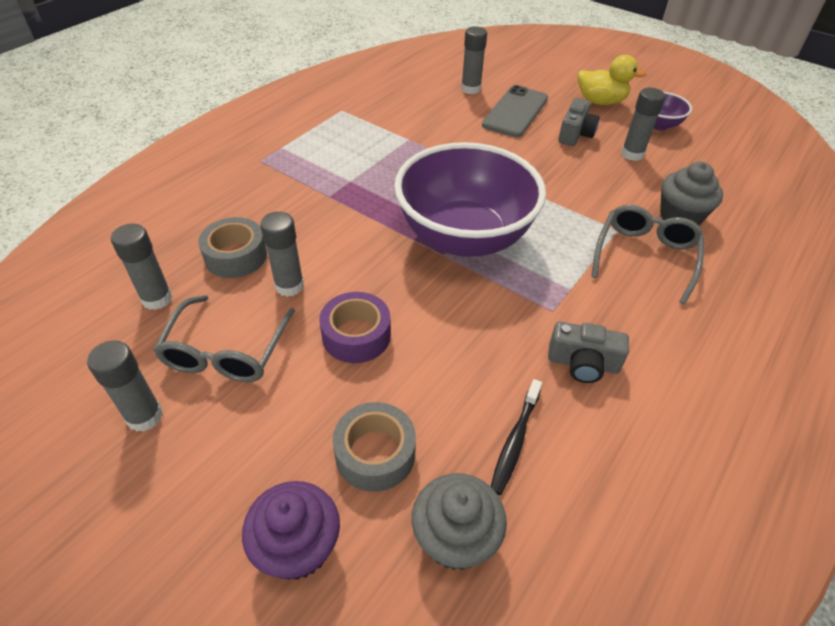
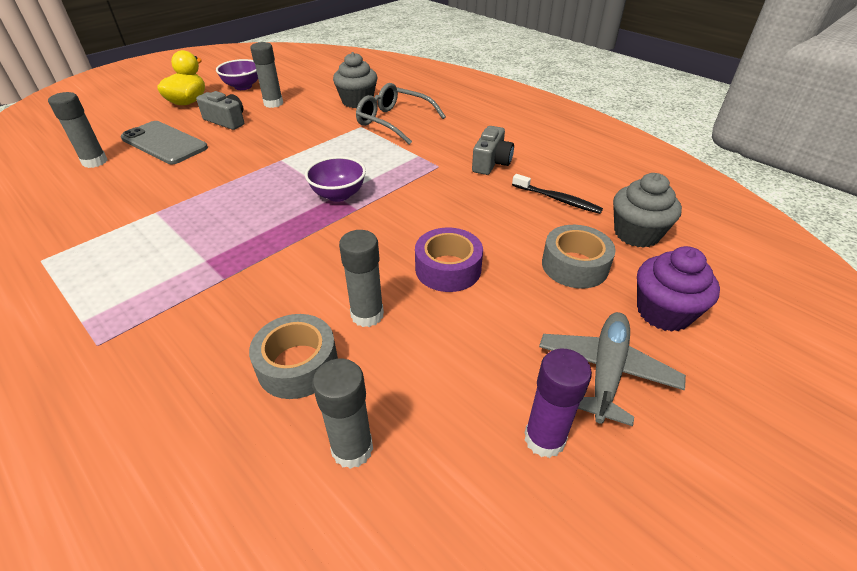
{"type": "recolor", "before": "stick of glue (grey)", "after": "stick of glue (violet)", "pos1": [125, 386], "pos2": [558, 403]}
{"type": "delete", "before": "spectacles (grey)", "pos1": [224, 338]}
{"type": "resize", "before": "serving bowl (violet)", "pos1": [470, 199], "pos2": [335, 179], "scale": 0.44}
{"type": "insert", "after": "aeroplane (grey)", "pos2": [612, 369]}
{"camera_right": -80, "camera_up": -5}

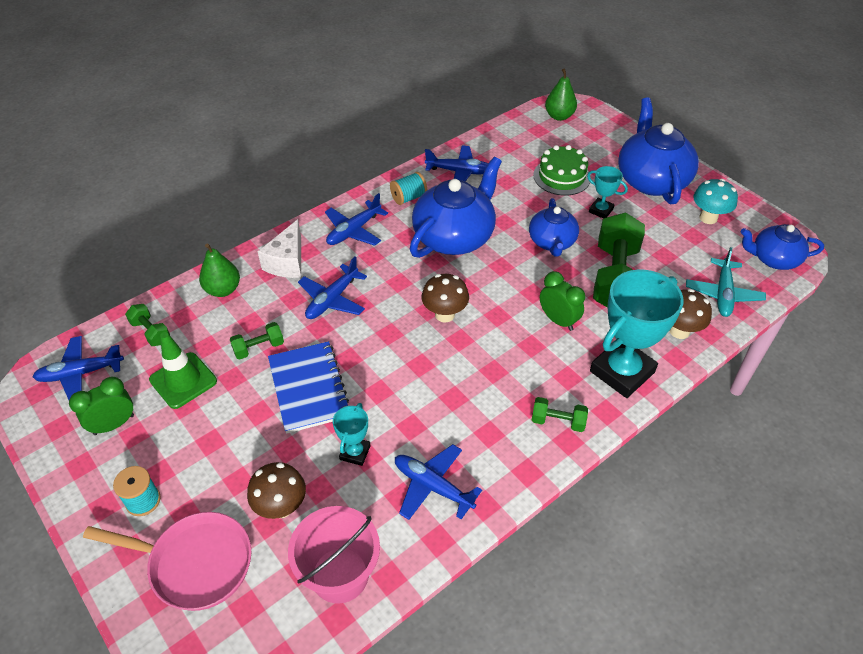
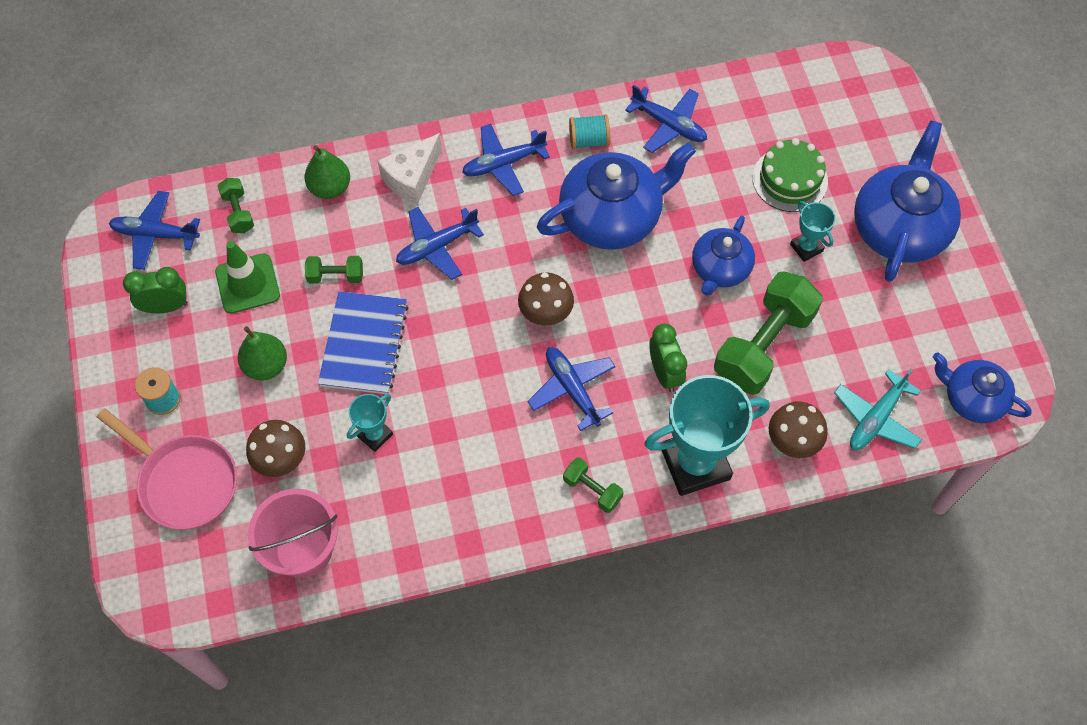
{"type": "move", "before": "aeroplane (royal blue)", "pos1": [438, 482], "pos2": [571, 389]}
{"type": "move", "before": "pear (leaf-green)", "pos1": [561, 94], "pos2": [262, 353]}
{"type": "delete", "before": "toadstool (aqua)", "pos1": [715, 201]}
{"camera_right": 25, "camera_up": 15}

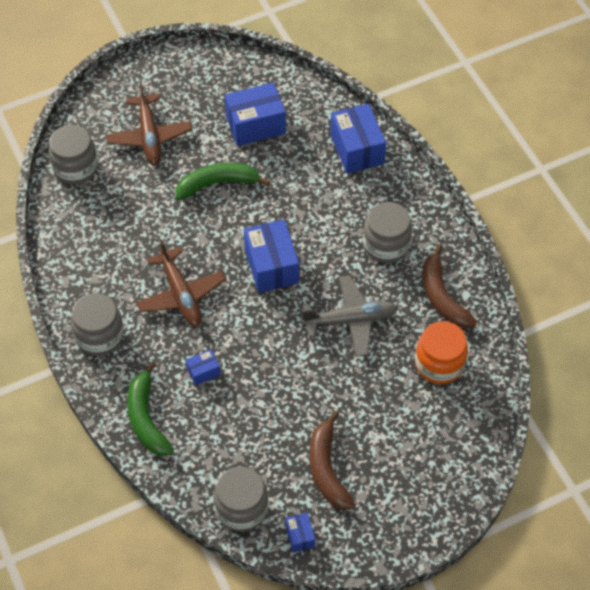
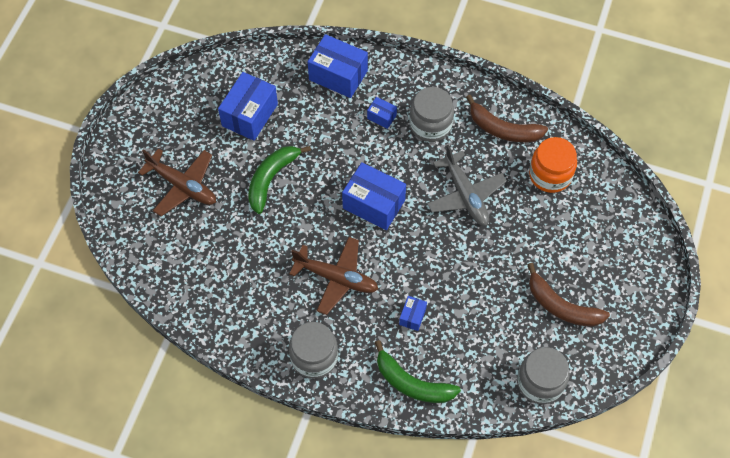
{"type": "delete", "before": "jar (grey)", "pos1": [73, 155]}
{"type": "move", "before": "package (royal blue)", "pos1": [300, 532], "pos2": [382, 113]}
{"type": "rotate", "before": "aeroplane (grey)", "pos1": [349, 316], "pos2": [467, 185], "turn": 120}
{"camera_right": -45, "camera_up": 5}

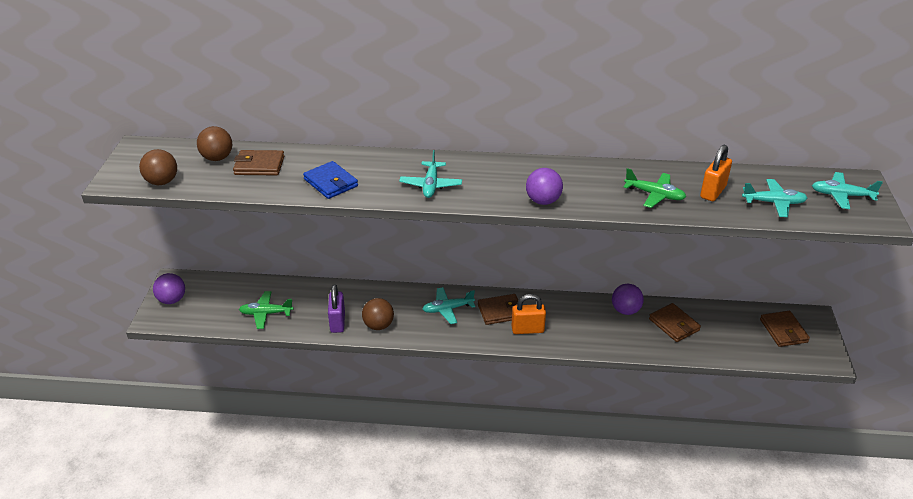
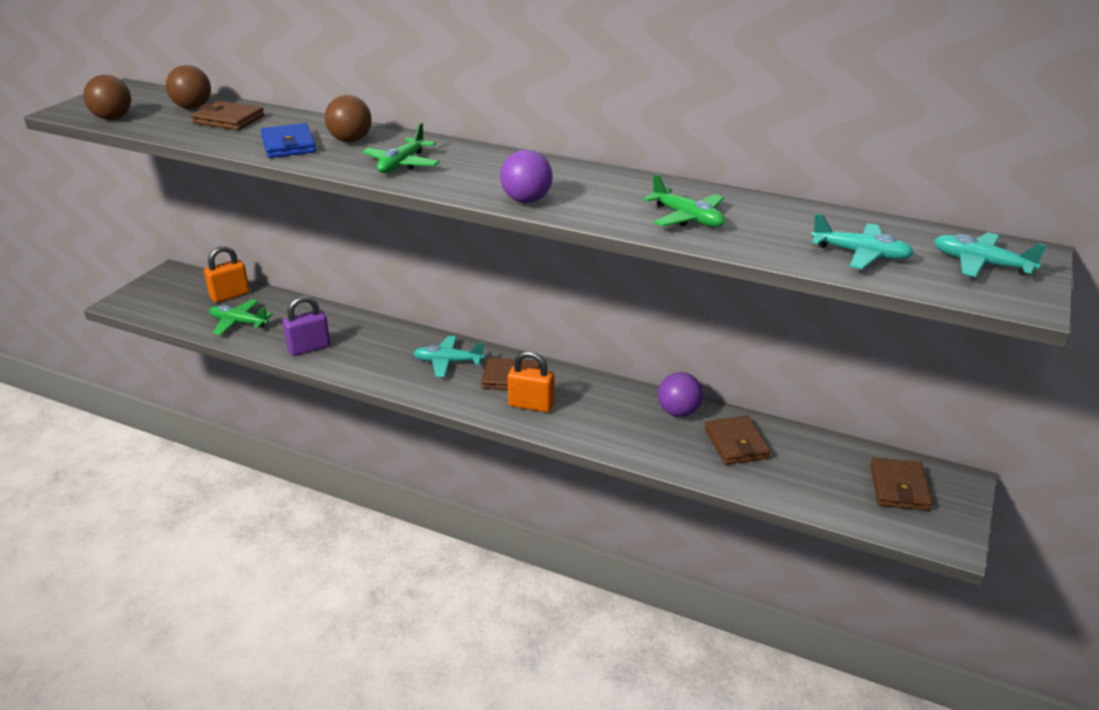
{"type": "delete", "before": "sphere (violet)", "pos1": [169, 288]}
{"type": "rotate", "before": "lock (violet)", "pos1": [336, 308], "pos2": [306, 326], "turn": 45}
{"type": "move", "before": "sphere (brown)", "pos1": [378, 314], "pos2": [348, 118]}
{"type": "recolor", "before": "aeroplane (aqua)", "after": "aeroplane (leaf-green)", "pos1": [430, 174], "pos2": [401, 148]}
{"type": "move", "before": "lock (bright orange)", "pos1": [716, 173], "pos2": [227, 274]}
{"camera_right": 20, "camera_up": -5}

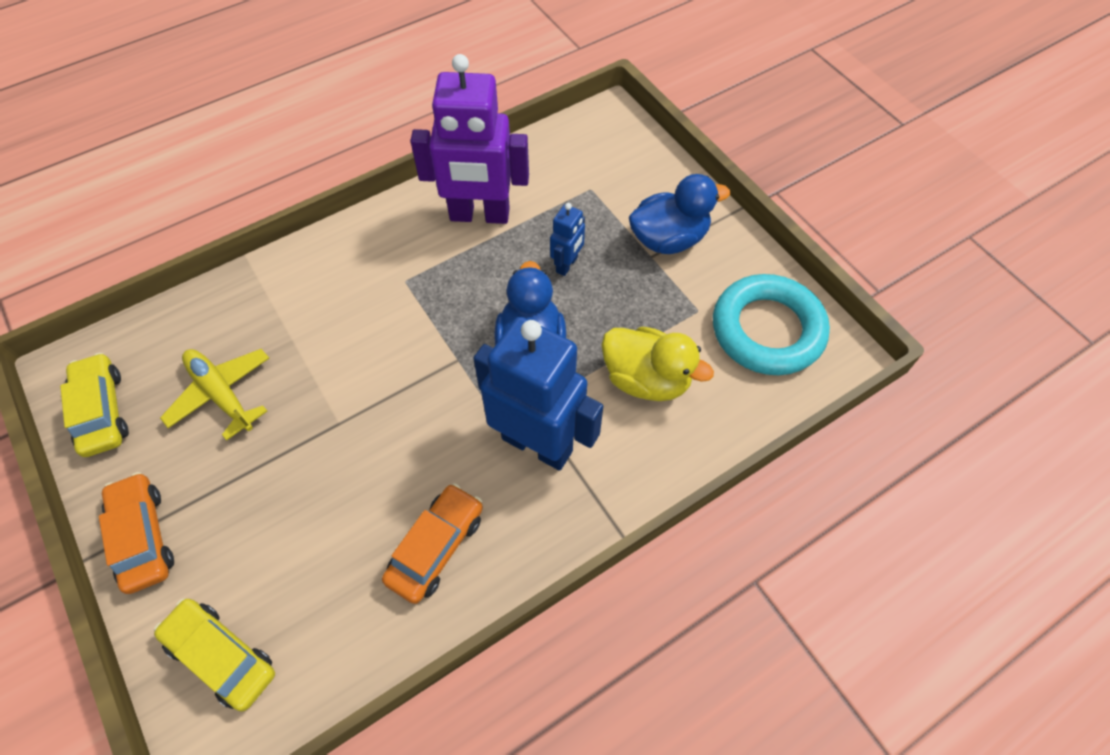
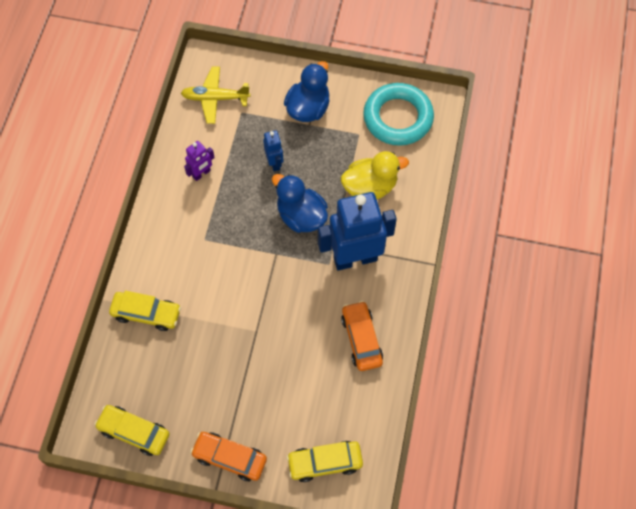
{"type": "move", "before": "aeroplane (bright yellow)", "pos1": [214, 395], "pos2": [215, 95]}
{"type": "resize", "before": "robot figure (violet)", "pos1": [469, 139], "pos2": [199, 161], "scale": 0.46}
{"type": "insert", "after": "automobile (bright yellow)", "pos2": [145, 311]}
{"camera_right": -45, "camera_up": 5}

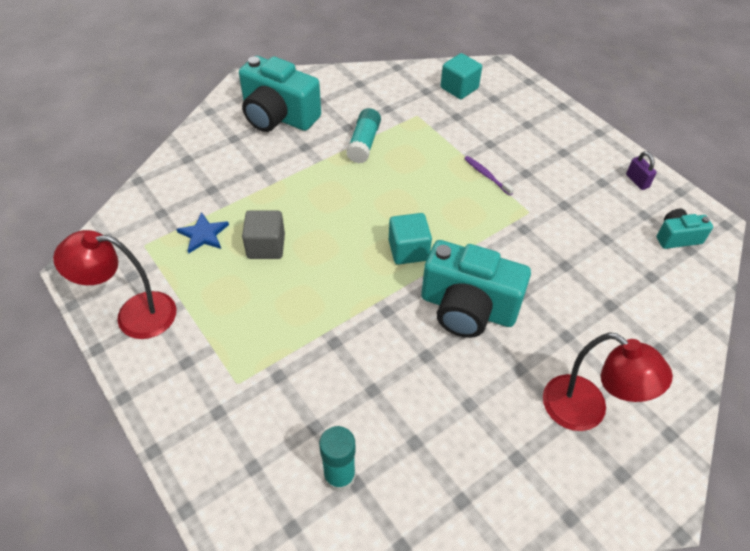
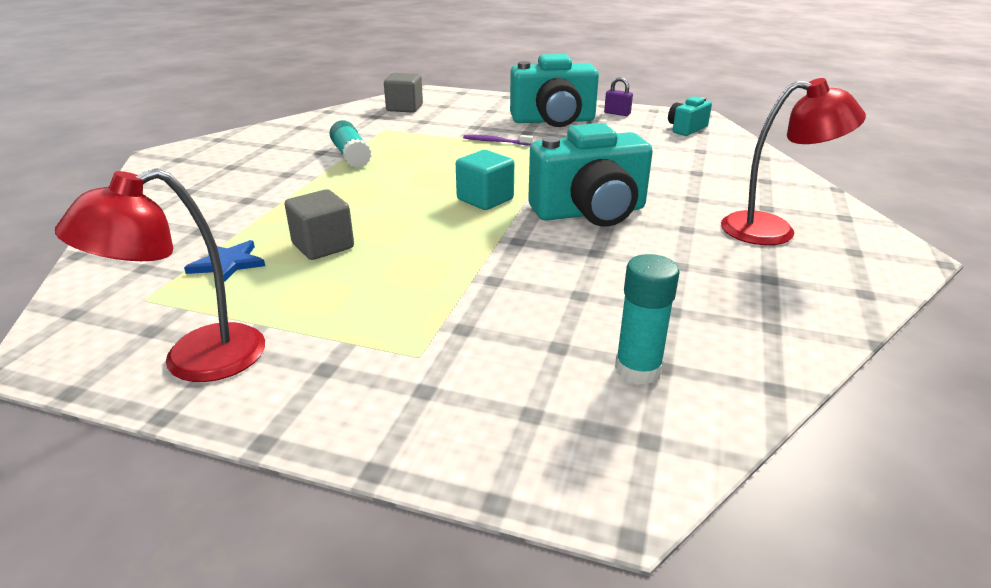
{"type": "move", "before": "camera (aqua)", "pos1": [280, 94], "pos2": [554, 90]}
{"type": "recolor", "before": "cube (aqua)", "after": "cube (grey)", "pos1": [461, 76], "pos2": [403, 93]}
{"camera_right": -35, "camera_up": -20}

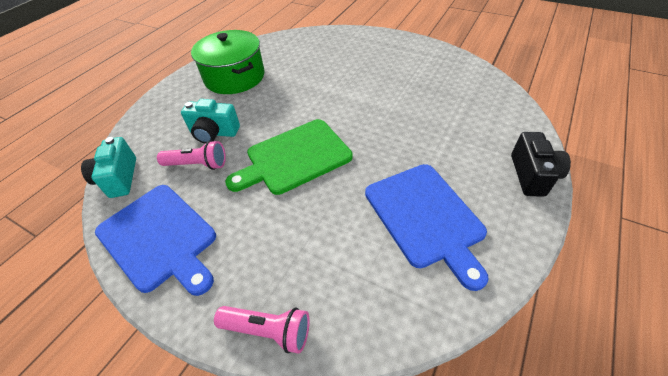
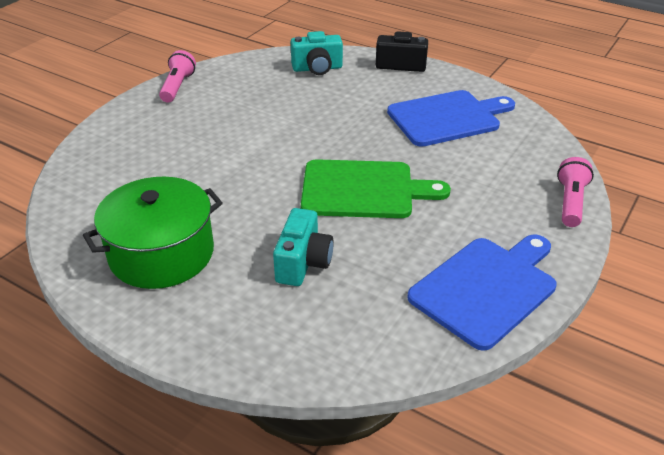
{"type": "move", "before": "camera (aqua)", "pos1": [108, 167], "pos2": [317, 53]}
{"type": "move", "before": "flashlight (pink)", "pos1": [191, 155], "pos2": [177, 76]}
{"type": "rotate", "before": "cutting board (leaf-green)", "pos1": [289, 157], "pos2": [376, 188], "turn": -60}
{"camera_right": -90, "camera_up": -10}

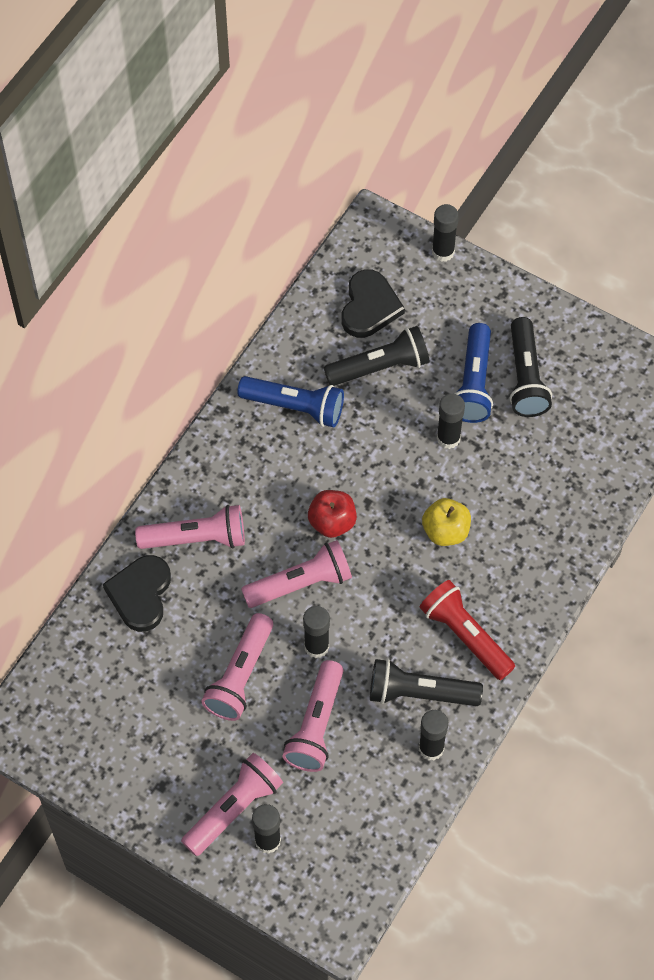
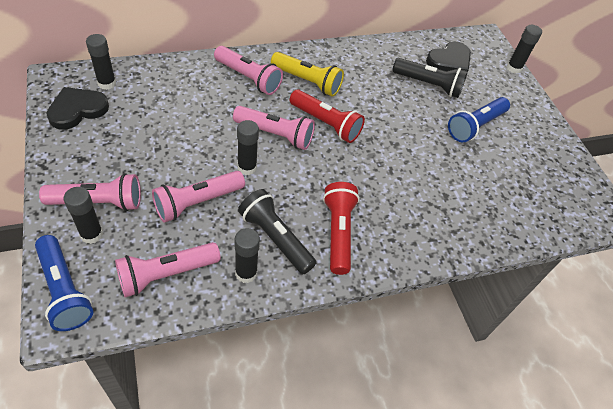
{"type": "move", "before": "heart (jet-black)", "pos1": [137, 593], "pos2": [77, 108]}
{"type": "move", "before": "flashlight (pink)", "pos1": [237, 667], "pos2": [168, 269]}
{"type": "move", "before": "flashlight (royal blue)", "pos1": [290, 401], "pos2": [64, 283]}
{"type": "replace", "before": "toy apple (crimson)", "after": "flashlight (crimson)", "pos1": [332, 514], "pos2": [327, 116]}
{"type": "delete", "before": "toy apple (bright yellow)", "pos1": [446, 522]}
{"type": "move", "before": "stick of glue (jet-black)", "pos1": [451, 421], "pos2": [101, 62]}
{"type": "delete", "before": "flashlight (jet-black)", "pos1": [531, 367]}
{"type": "insert", "after": "flashlight (bright yellow)", "pos2": [307, 74]}
{"camera_right": 35, "camera_up": -10}

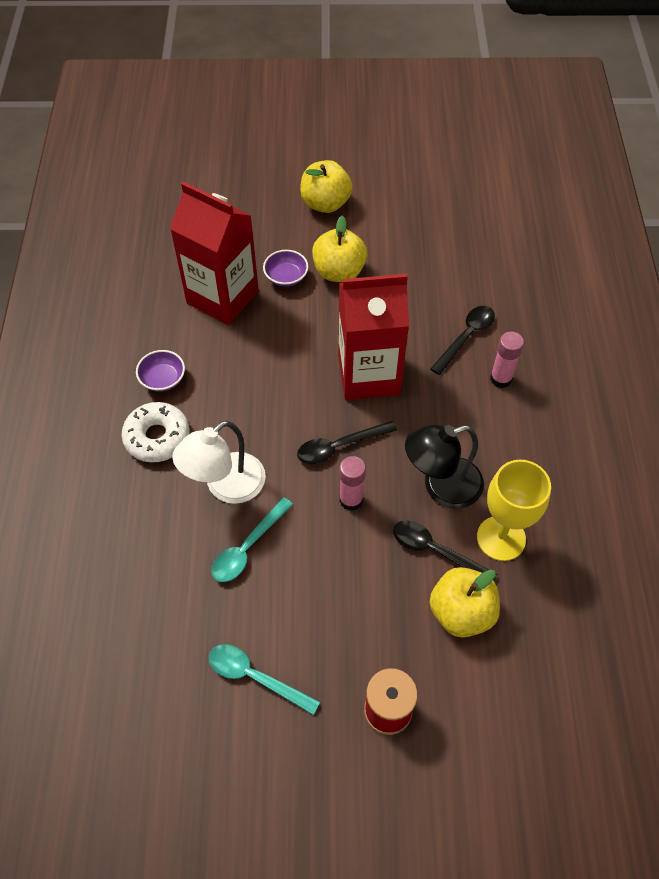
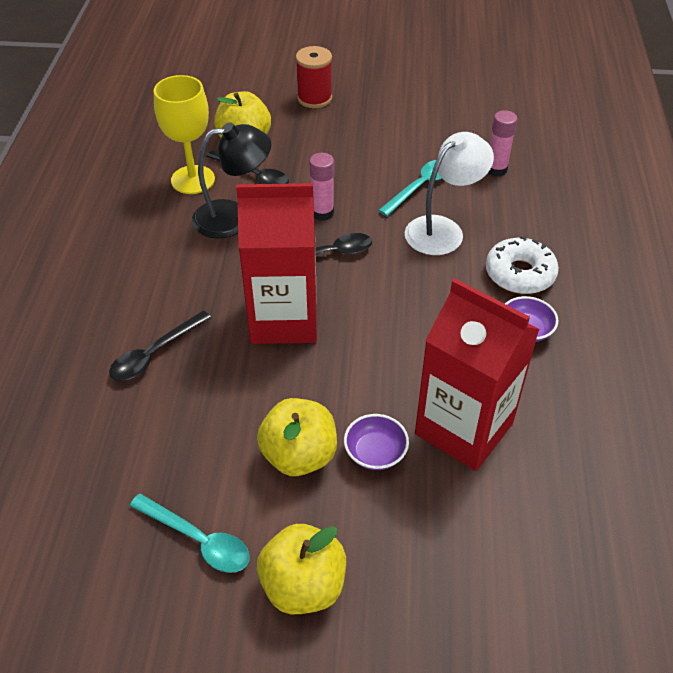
{"type": "move", "before": "teaspoon (aqua)", "pos1": [264, 679], "pos2": [190, 533]}
{"type": "move", "before": "stick of glue (pink)", "pos1": [507, 360], "pos2": [503, 143]}
{"camera_right": -175, "camera_up": -10}

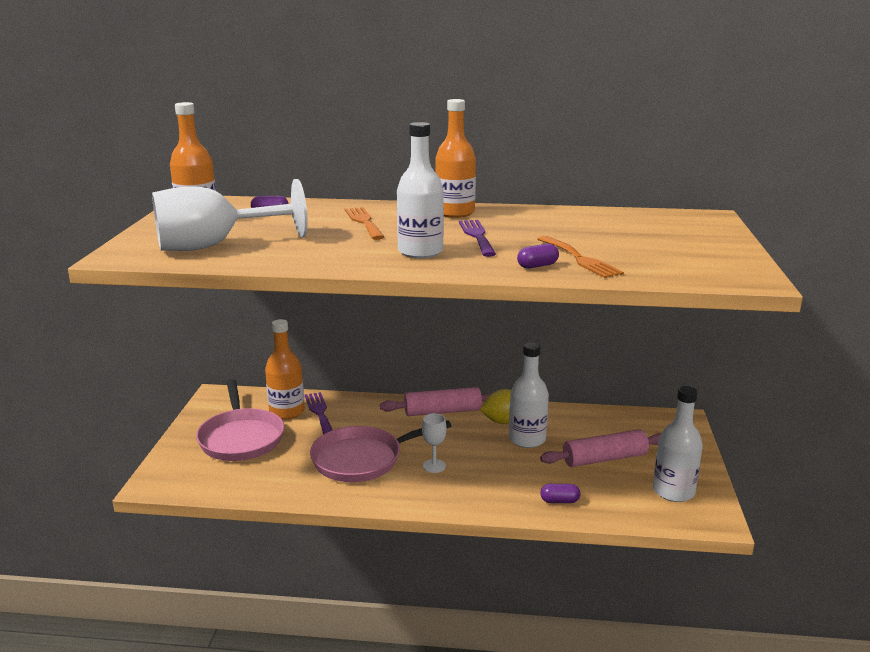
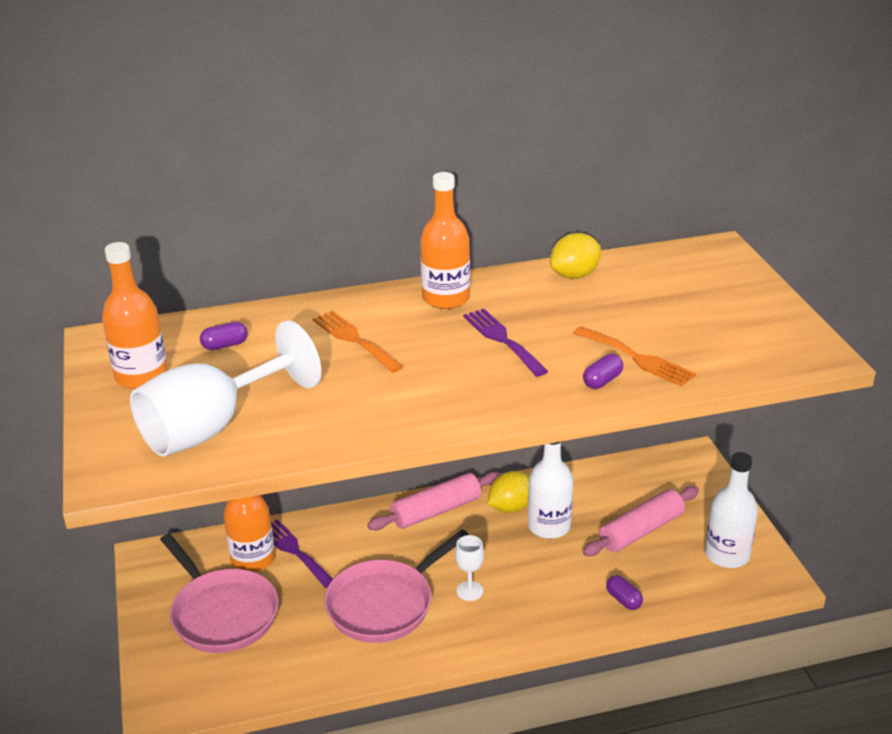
{"type": "delete", "before": "bottle (pure white)", "pos1": [420, 190]}
{"type": "rotate", "before": "capsule (violet)", "pos1": [560, 493], "pos2": [624, 592], "turn": 75}
{"type": "insert", "after": "toy lemon (bright yellow)", "pos2": [575, 256]}
{"camera_right": -20, "camera_up": 10}

